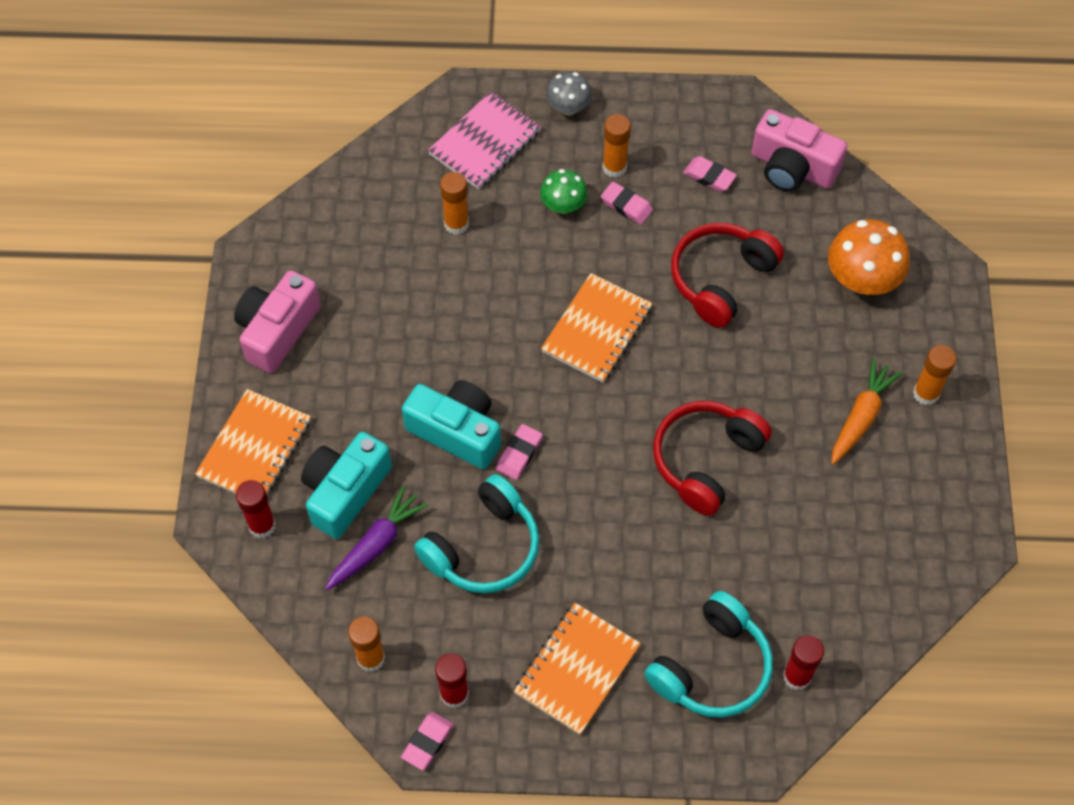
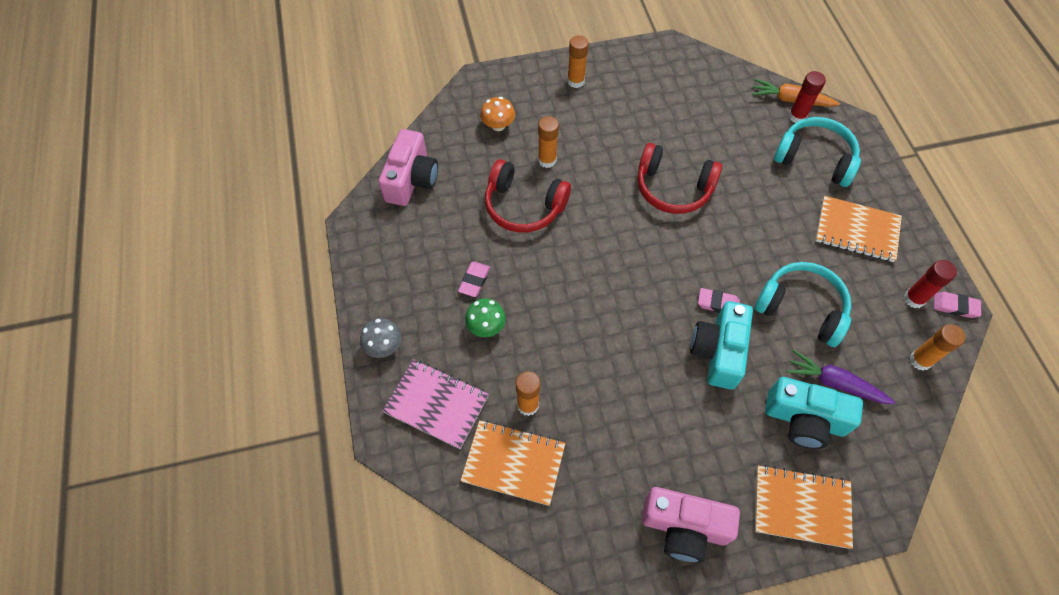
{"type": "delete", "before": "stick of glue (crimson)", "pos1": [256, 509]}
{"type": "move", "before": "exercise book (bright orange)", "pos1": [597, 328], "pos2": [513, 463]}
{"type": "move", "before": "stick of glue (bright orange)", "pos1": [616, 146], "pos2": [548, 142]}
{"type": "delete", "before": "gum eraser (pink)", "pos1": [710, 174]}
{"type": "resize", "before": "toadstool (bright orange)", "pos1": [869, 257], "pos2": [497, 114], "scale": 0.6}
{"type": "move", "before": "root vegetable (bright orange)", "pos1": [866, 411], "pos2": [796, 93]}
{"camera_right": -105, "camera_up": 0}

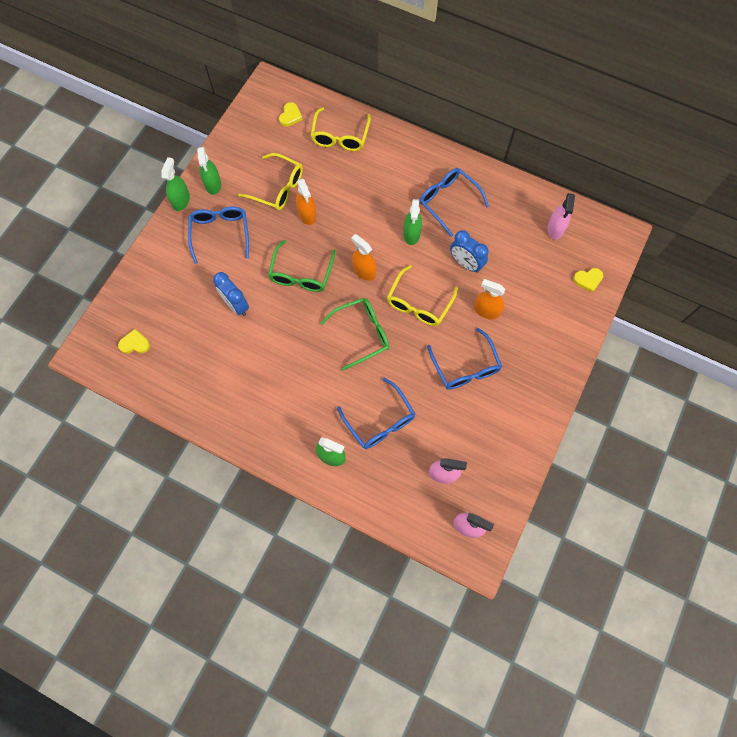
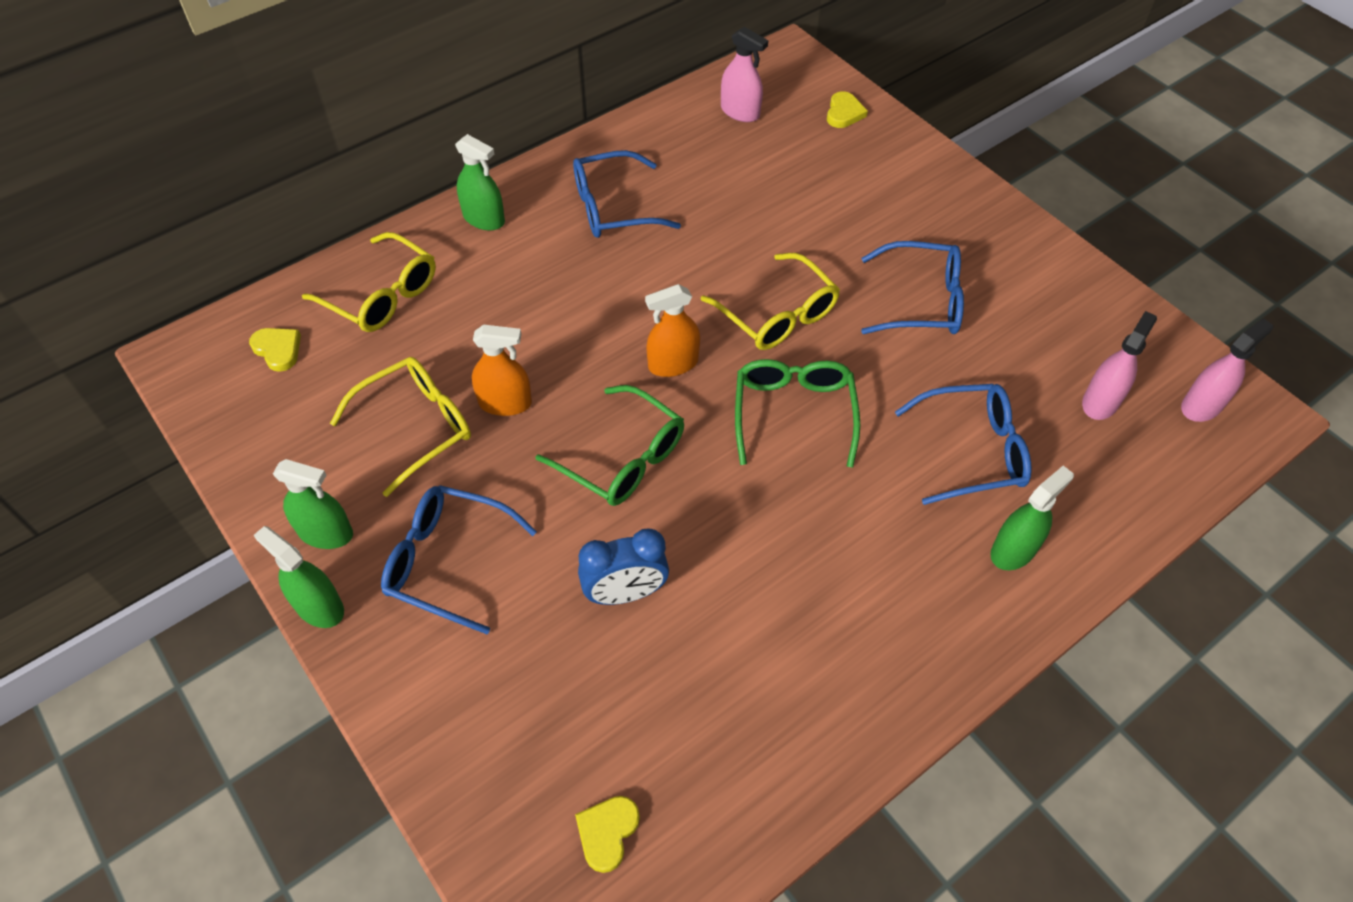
{"type": "move", "before": "sprayer (leaf-green)", "pos1": [412, 222], "pos2": [480, 182]}
{"type": "delete", "before": "alarm clock (royal blue)", "pos1": [469, 251]}
{"type": "delete", "before": "sprayer (bright orange)", "pos1": [489, 299]}
{"camera_right": -65, "camera_up": -15}

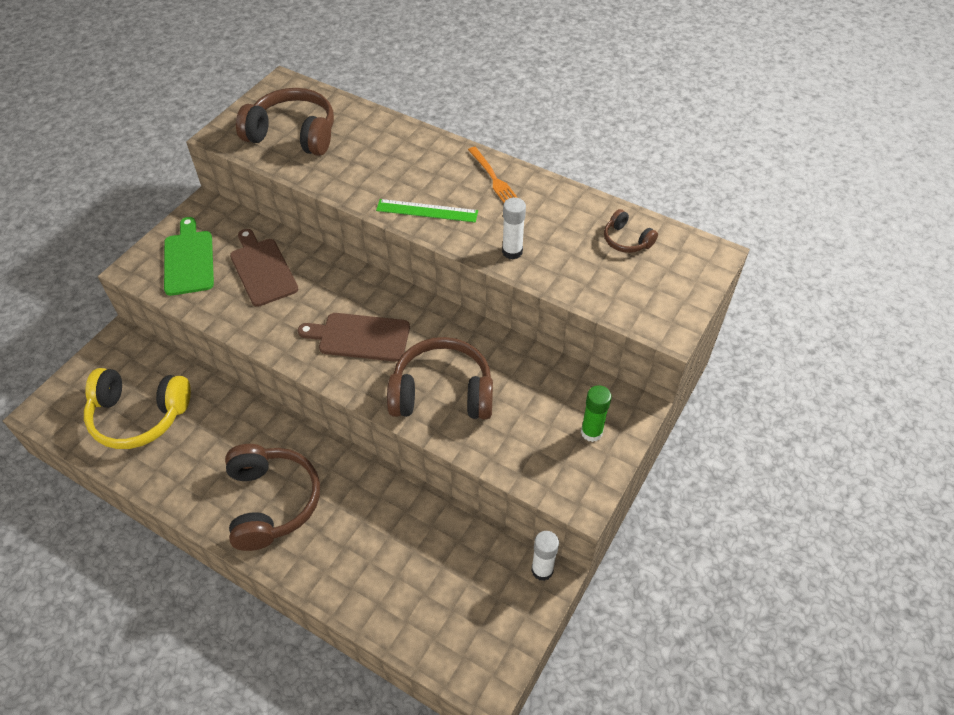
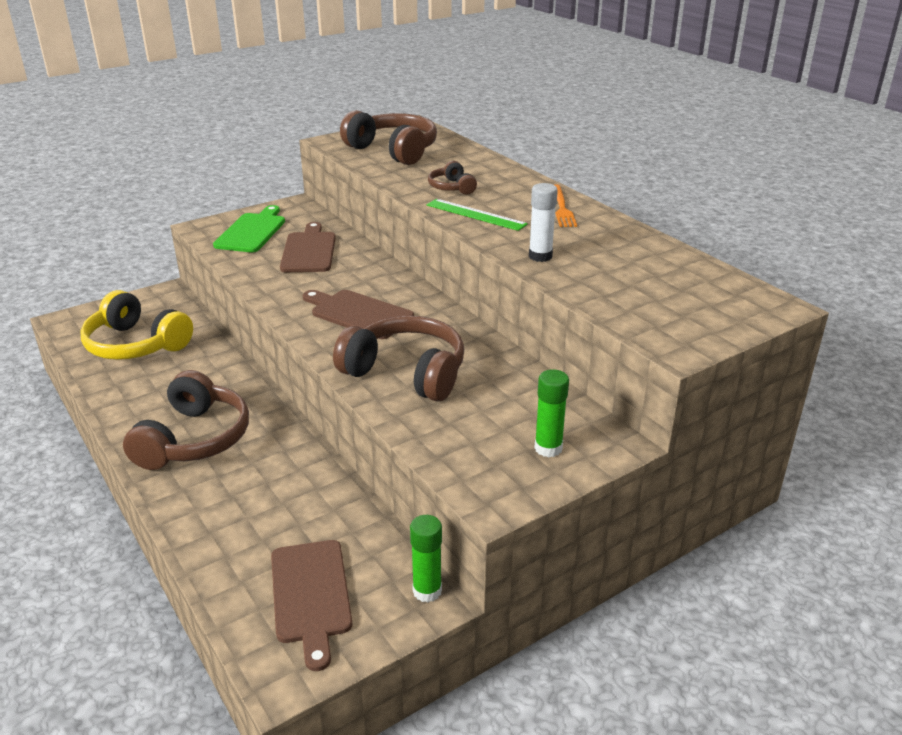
{"type": "recolor", "before": "stick of glue (pure white)", "after": "stick of glue (leaf-green)", "pos1": [545, 556], "pos2": [426, 558]}
{"type": "move", "before": "headset (brown)", "pos1": [631, 231], "pos2": [452, 178]}
{"type": "insert", "after": "cutting board (brown)", "pos2": [311, 605]}
{"camera_right": 25, "camera_up": -20}

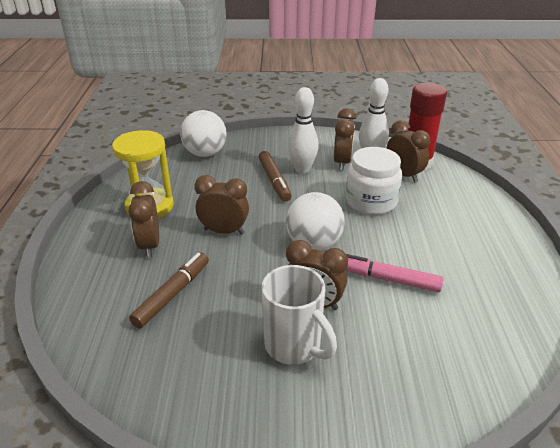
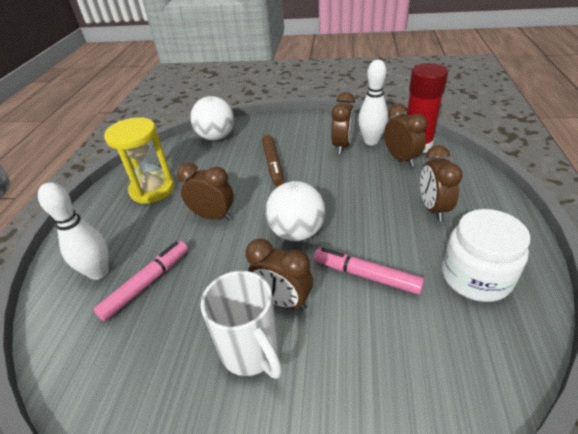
{"type": "move", "before": "alarm clock (brown)", "pos1": [144, 219], "pos2": [441, 183]}
{"type": "recolor", "before": "marker pen (brown)", "after": "marker pen (pink)", "pos1": [169, 290], "pos2": [140, 281]}
{"type": "move", "before": "bowling pin (pure white)", "pos1": [303, 130], "pos2": [73, 231]}
{"type": "move", "before": "jar (pure white)", "pos1": [374, 181], "pos2": [486, 255]}
{"camera_right": 10, "camera_up": 5}

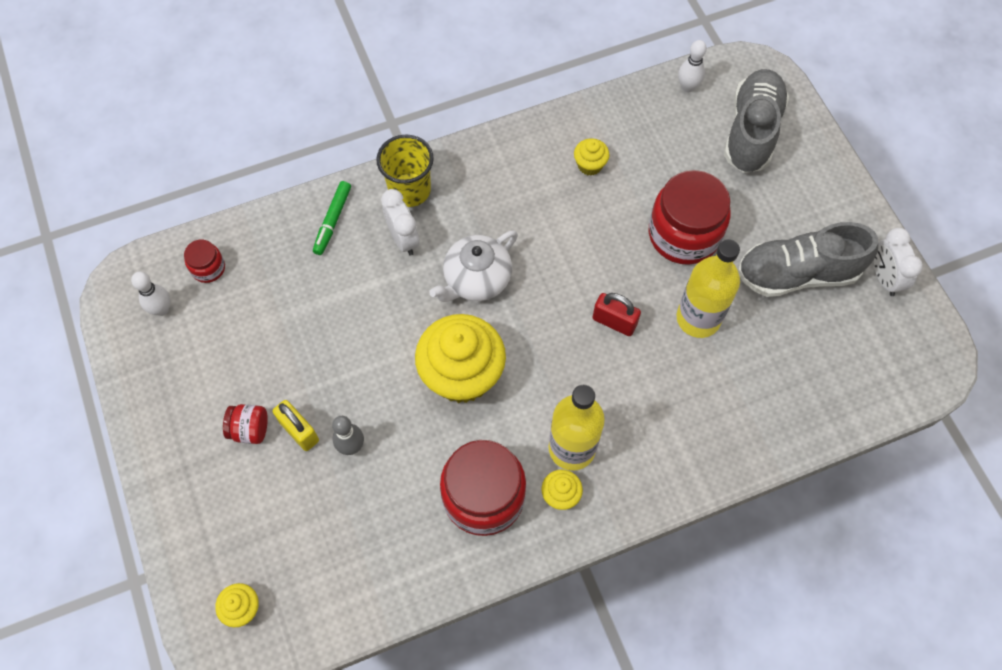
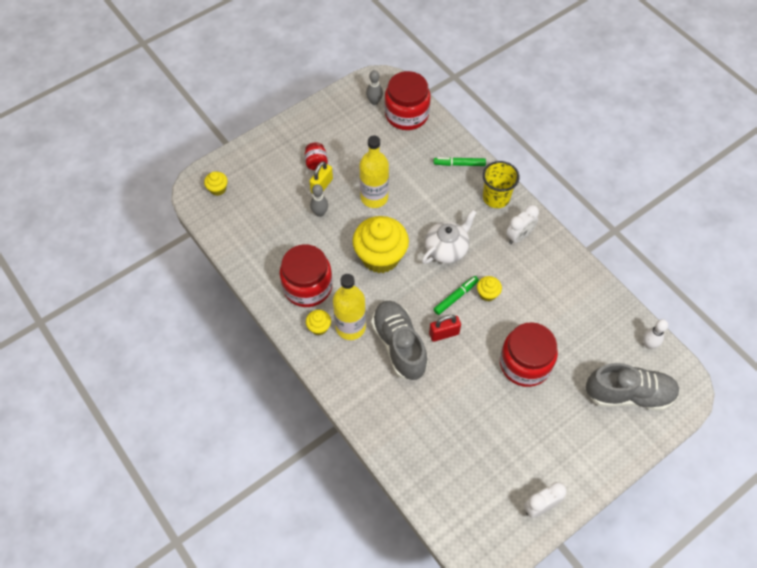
{"type": "recolor", "before": "bowling pin (pure white)", "after": "bowling pin (grey)", "pos1": [150, 294], "pos2": [374, 87]}
{"type": "resize", "before": "jar (crimson)", "pos1": [204, 261], "pos2": [407, 100], "scale": 2.13}
{"type": "move", "before": "alarm clock (pure white)", "pos1": [400, 222], "pos2": [522, 224]}
{"type": "rotate", "before": "china teapot (pure white)", "pos1": [473, 266], "pos2": [449, 237], "turn": 105}
{"type": "move", "before": "fairy cake (bright yellow)", "pos1": [591, 157], "pos2": [489, 289]}
{"type": "rotate", "before": "lock (crimson)", "pos1": [616, 314], "pos2": [445, 328], "turn": 60}
{"type": "move", "before": "bottle (bright yellow)", "pos1": [708, 288], "pos2": [374, 171]}
{"type": "move", "before": "sneaker (grey)", "pos1": [808, 259], "pos2": [399, 340]}
{"type": "insert", "after": "marker pen (leaf-green)", "pos2": [456, 295]}
{"camera_right": 75, "camera_up": -5}

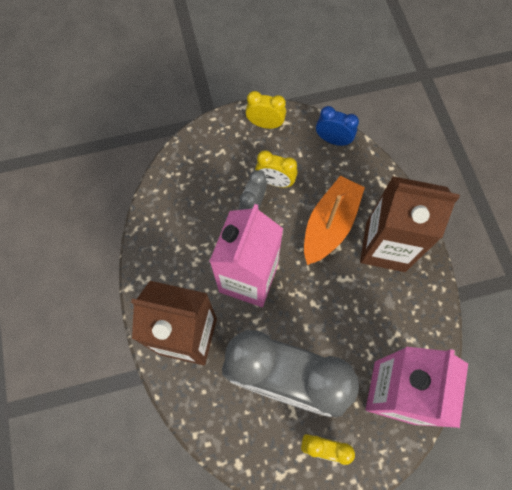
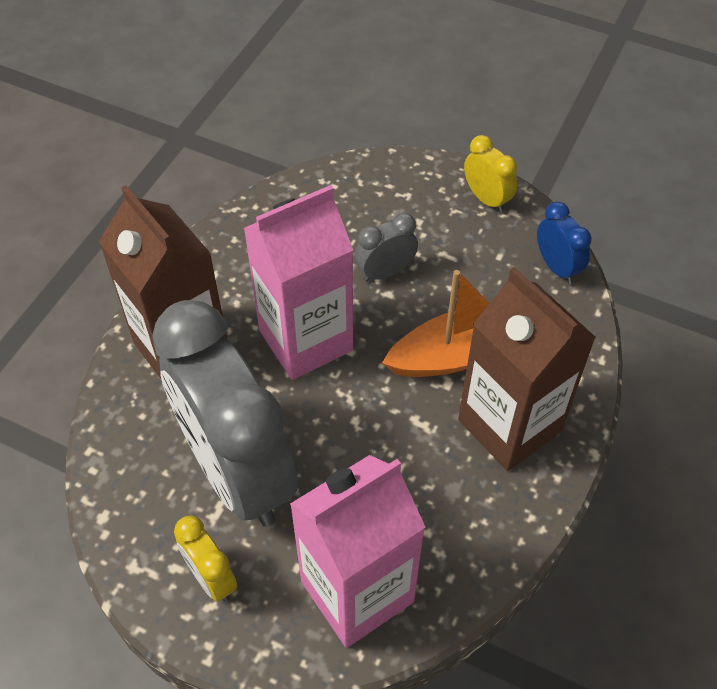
{"type": "delete", "before": "alarm clock (bright yellow)", "pos1": [276, 168]}
{"camera_right": 40, "camera_up": -15}

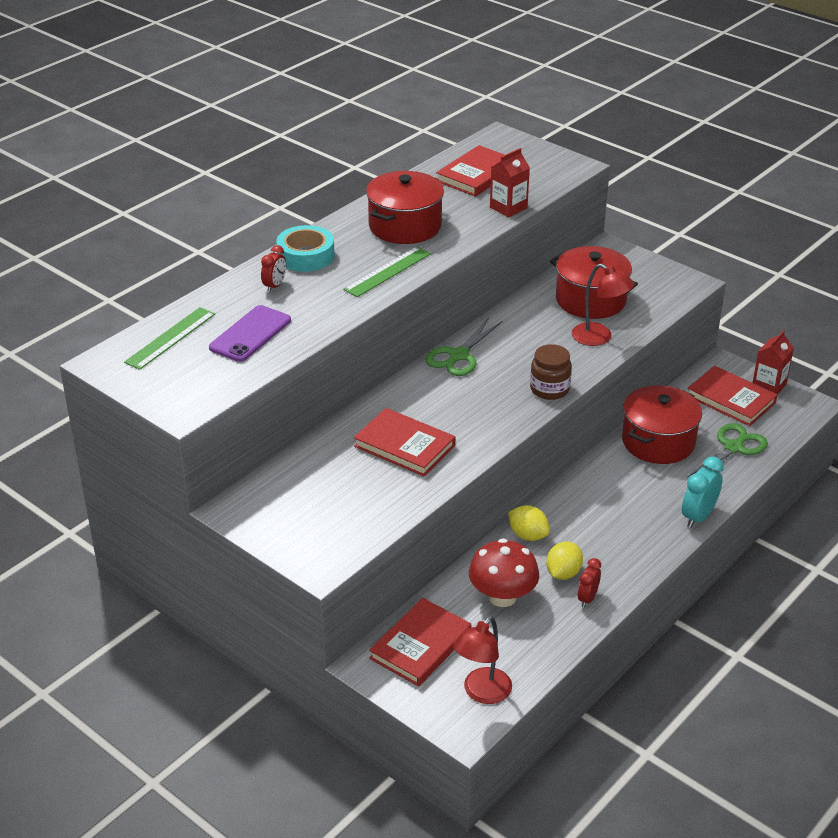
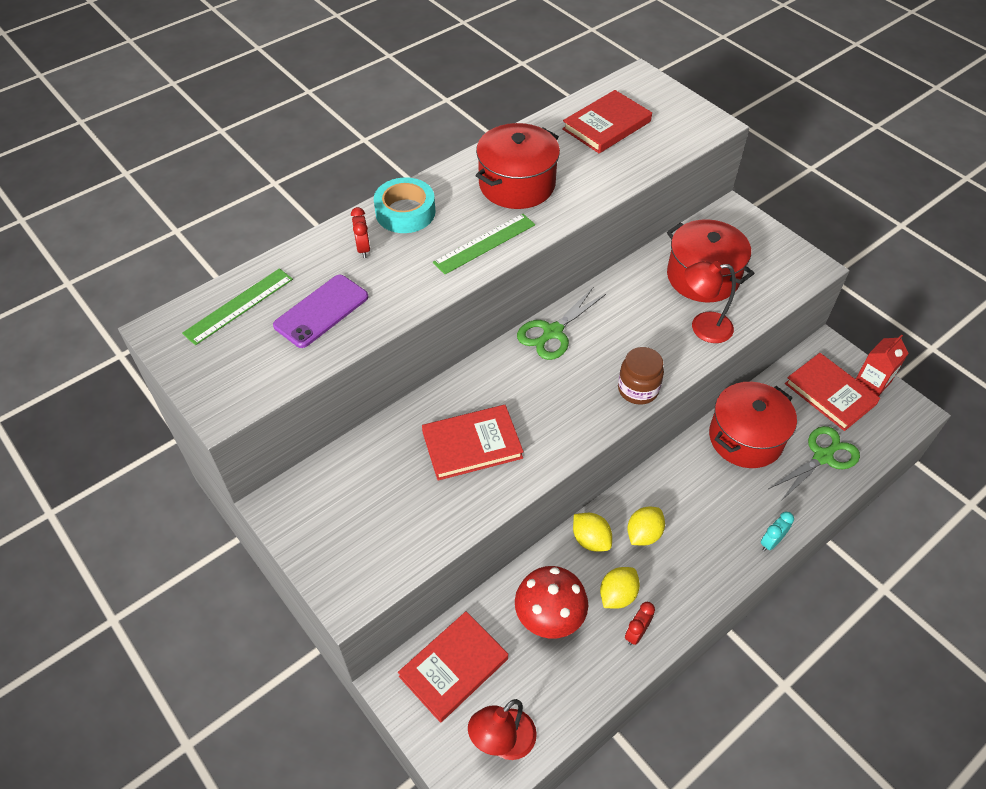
{"type": "rotate", "before": "alarm clock (crimson)", "pos1": [273, 268], "pos2": [360, 232], "turn": -45}
{"type": "rotate", "before": "book (crimson)", "pos1": [404, 442], "pos2": [473, 443], "turn": -60}
{"type": "delete", "before": "juice carton (crimson)", "pos1": [510, 182]}
{"type": "rotate", "before": "reading lamp (crimson)", "pos1": [603, 305], "pos2": [710, 302], "turn": 135}
{"type": "resize", "before": "alarm clock (aqua)", "pos1": [703, 492], "pos2": [777, 531], "scale": 0.63}
{"type": "insert", "after": "toy lemon (bright yellow)", "pos2": [646, 526]}
{"camera_right": 10, "camera_up": 15}

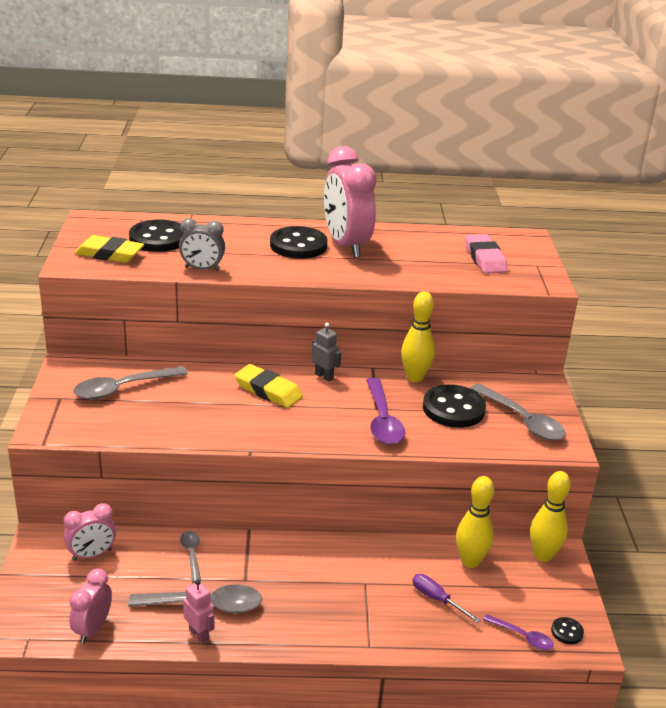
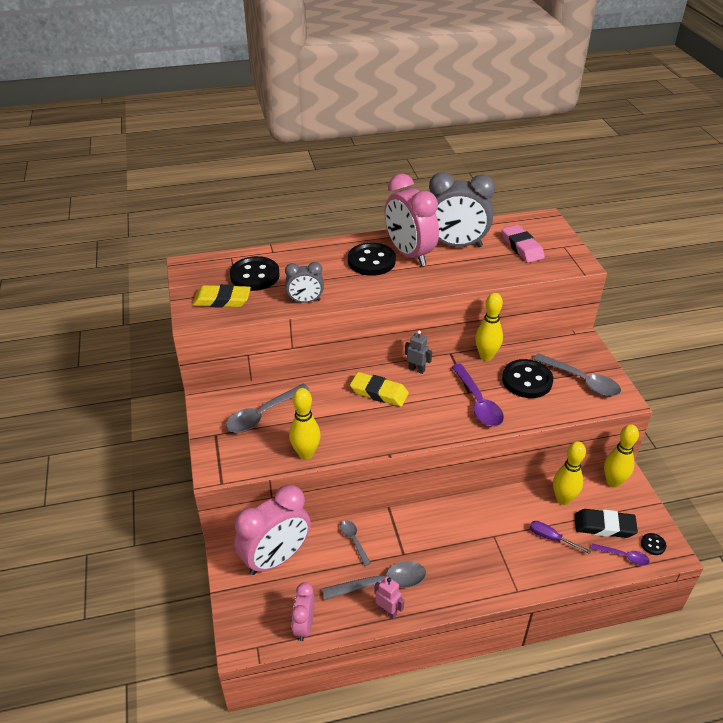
{"type": "resize", "before": "alarm clock (pink)", "pos1": [90, 532], "pos2": [272, 530], "scale": 1.88}
{"type": "insert", "after": "bowling pin (bright yellow)", "pos2": [304, 424]}
{"type": "insert", "after": "alarm clock (grey)", "pos2": [462, 209]}
{"type": "insert", "after": "gum eraser (jet-black)", "pos2": [606, 523]}
{"camera_right": -10, "camera_up": 10}

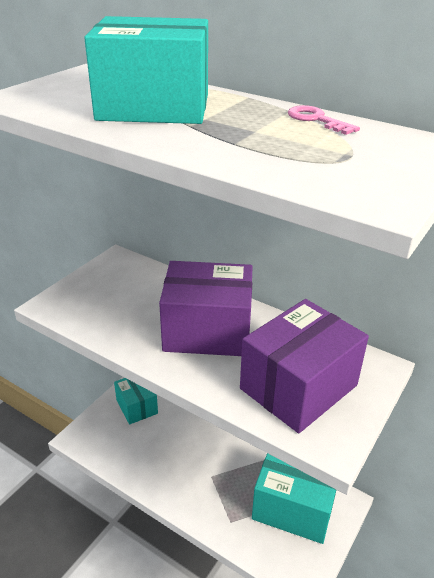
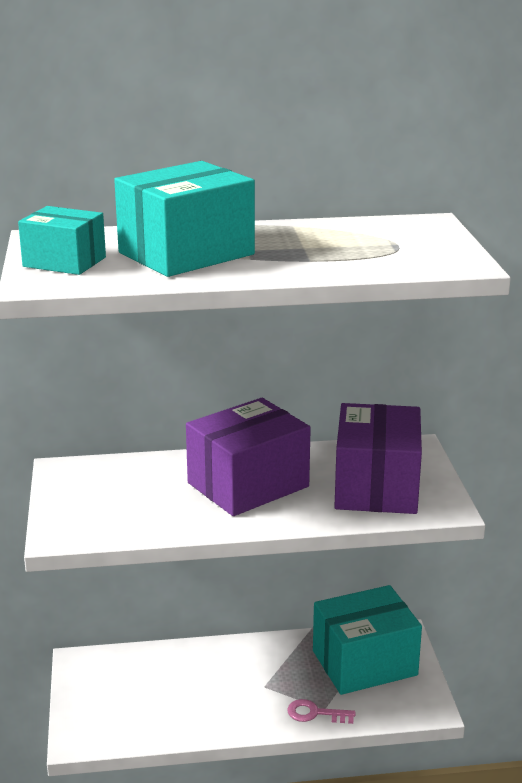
{"type": "move", "before": "package (aqua)", "pos1": [136, 401], "pos2": [62, 240]}
{"type": "move", "before": "key (pink)", "pos1": [324, 120], "pos2": [321, 711]}
{"camera_right": -40, "camera_up": -10}

